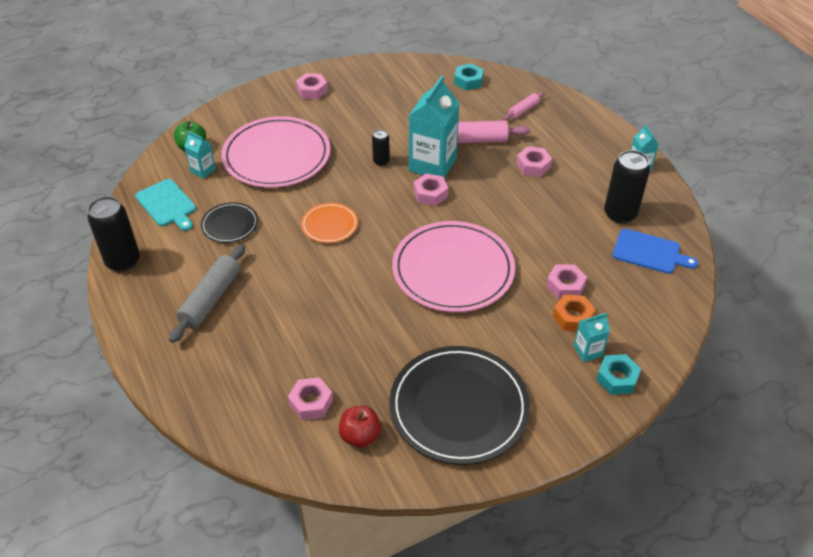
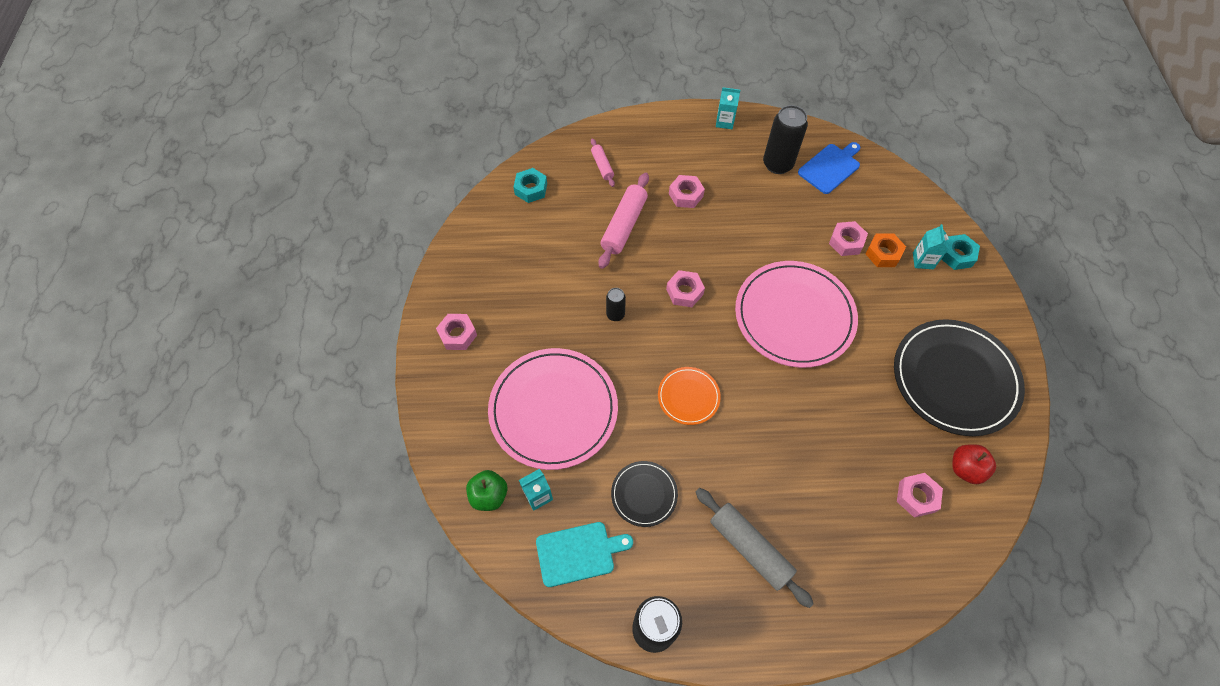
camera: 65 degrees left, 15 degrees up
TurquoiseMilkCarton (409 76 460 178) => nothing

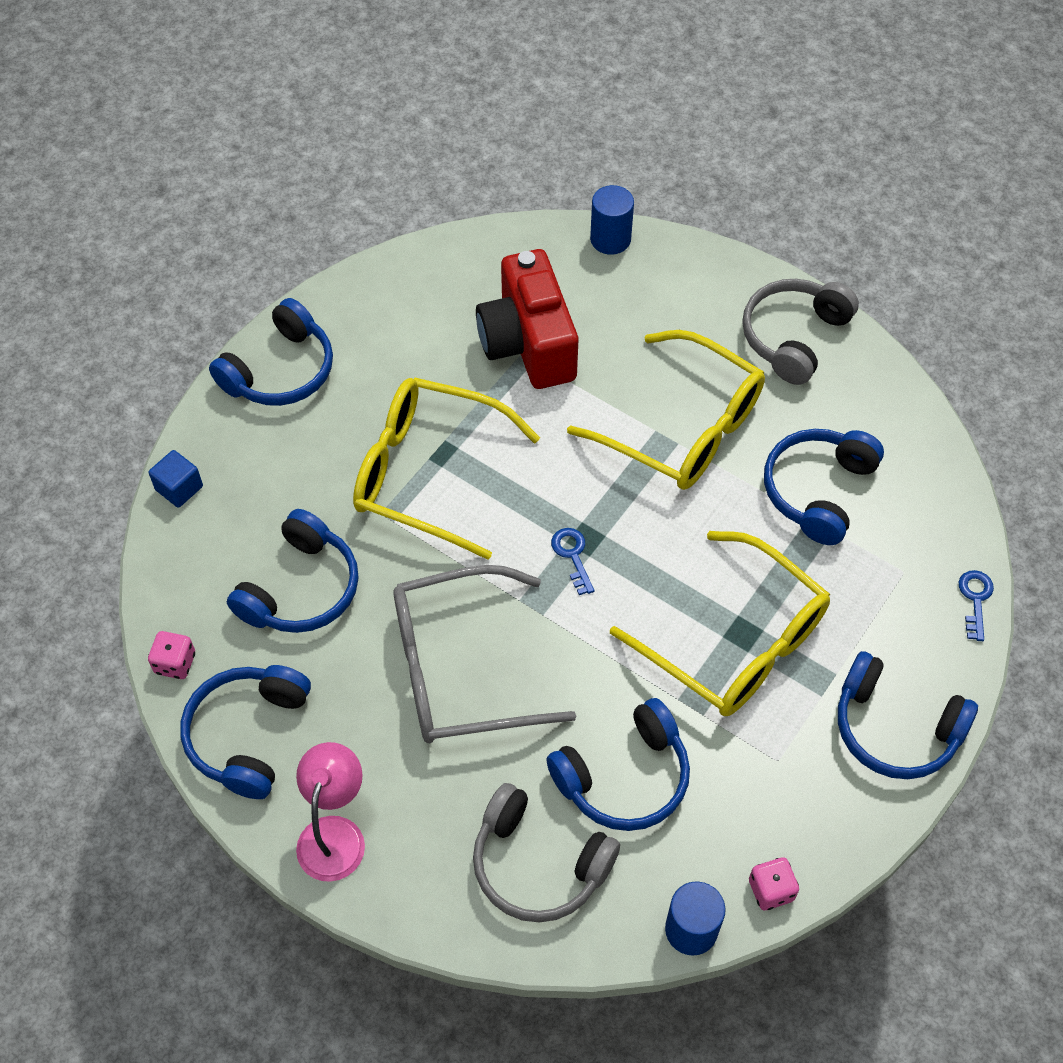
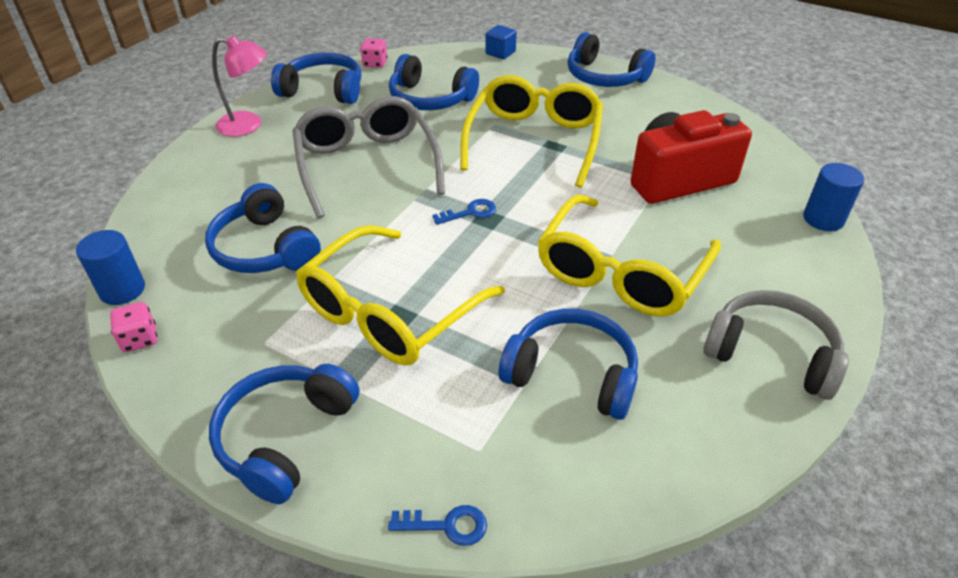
camera: 85 degrees right, 15 degrees down
GreyHeadset (473 783 620 922) => nothing

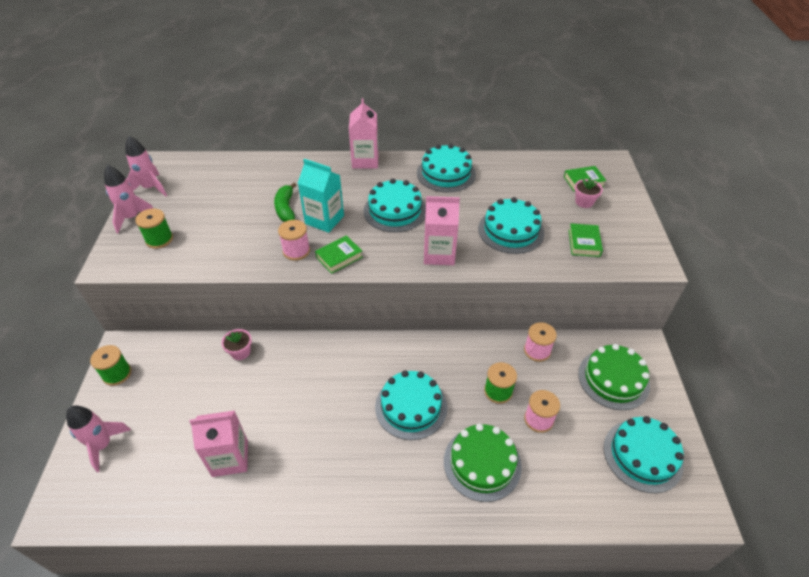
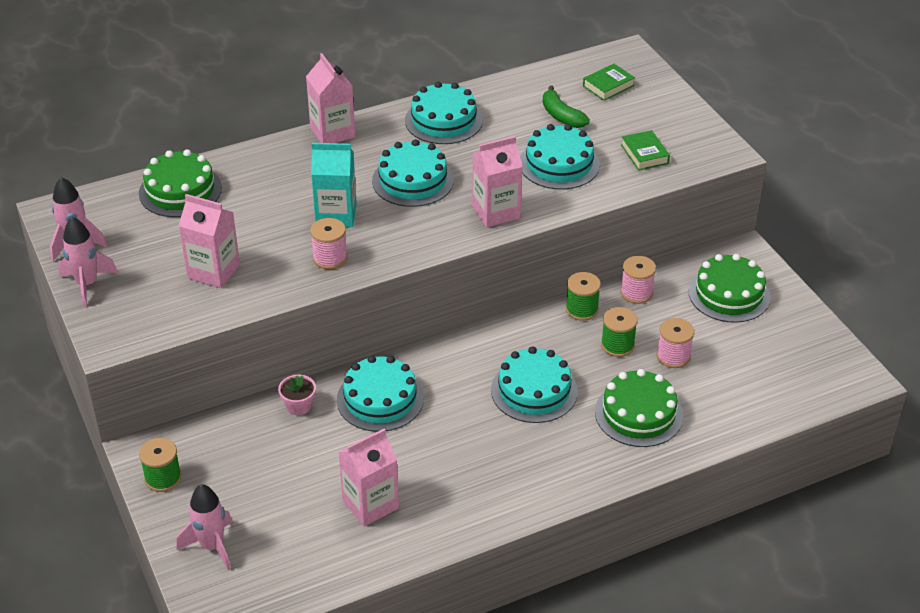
camera: 25 degrees left, 5 degrees down
EmeraldSpool (135 209 173 249) => EmeraldSpool (566 272 601 321), shifted
EmeraldBananaFruit (274 182 296 222) => EmeraldBananaFruit (543 86 590 128), shifted
EmeraldHardcover (315 235 363 274) => nothing
RosePinkPottedPlant (575 178 603 208) => nothing
TurquoiseGateau (604 416 684 493) => TurquoiseGateau (337 356 424 432), shifted
nothing => EmeraldGateau (139 149 222 217)
nothing => RosePinkMilkCarton (178 194 240 288)

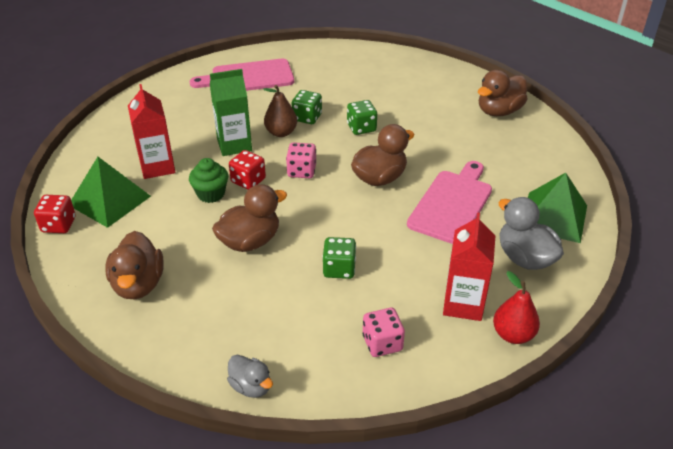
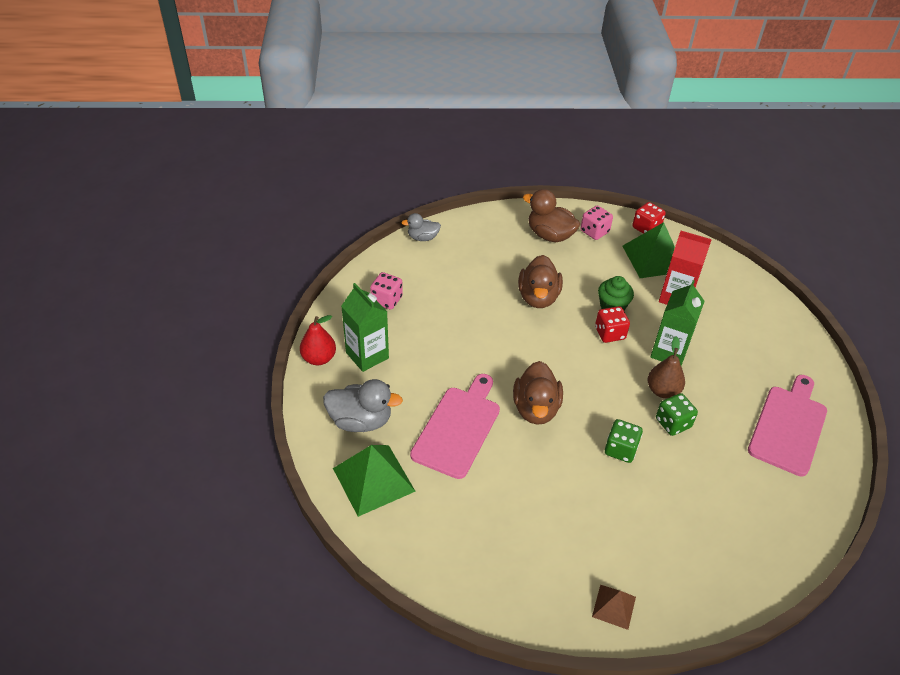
camera: 130 degrees right, 5 degrees up
RosePinkDie (286 142 316 178) => RosePinkDie (580 205 613 240), shifted
EmeraldDie (322 237 356 279) => nothing
RosePinkChoppingBoard (407 161 492 244) => RosePinkChoppingBoard (410 374 500 479), 135 degrees counterclockwise
RedMilkCarton (443 212 495 321) => EmeraldMilkCarton (341 283 389 372)
DarkBrownDuck (478 70 527 116) => nothing
nothing => DarkBrownPyramid (592 585 636 630)

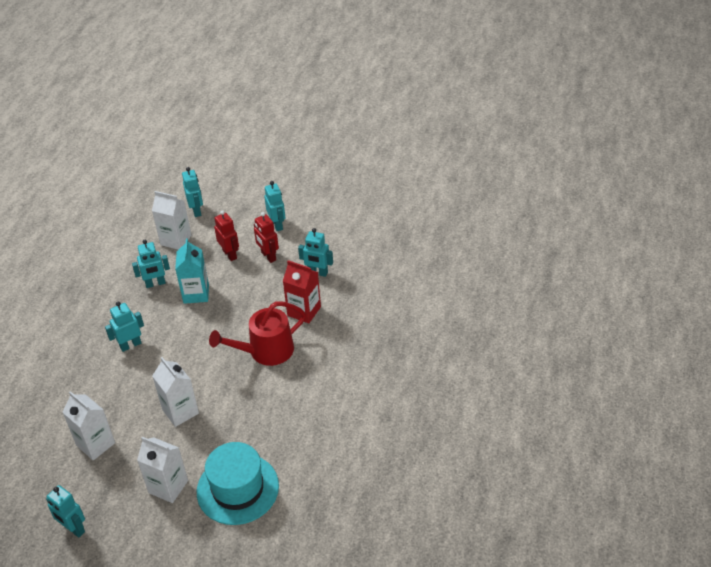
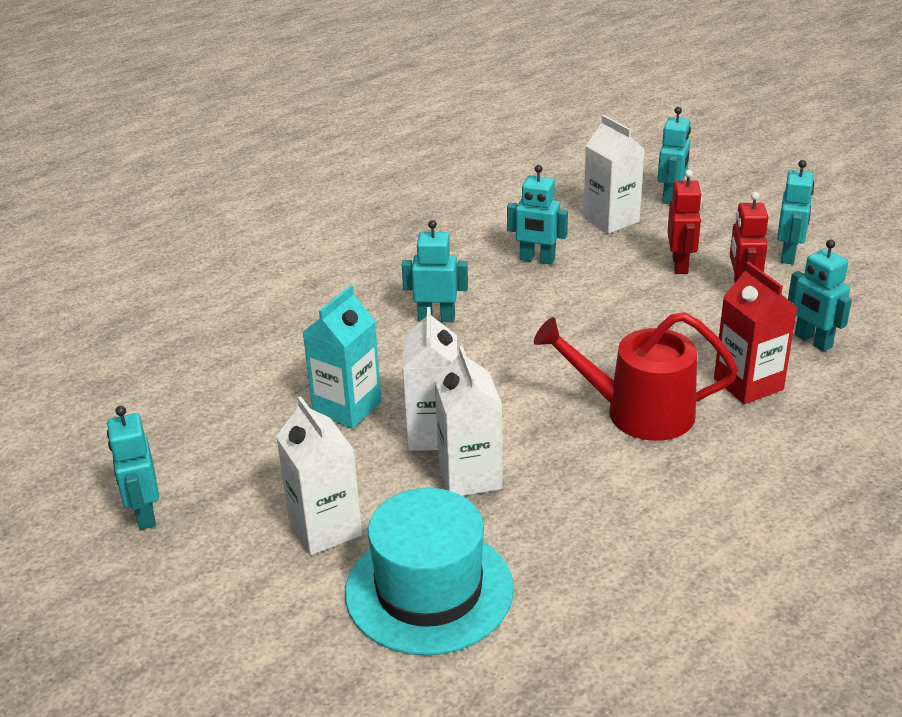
camera: 35 degrees right, 10 degrees down
SnowWhiteMilkCarton (62 391 115 460) => SnowWhiteMilkCarton (435 346 503 496), shifted
TurquoiseMilkCarton (175 238 209 304) => TurquoiseMilkCarton (302 285 382 429), shifted

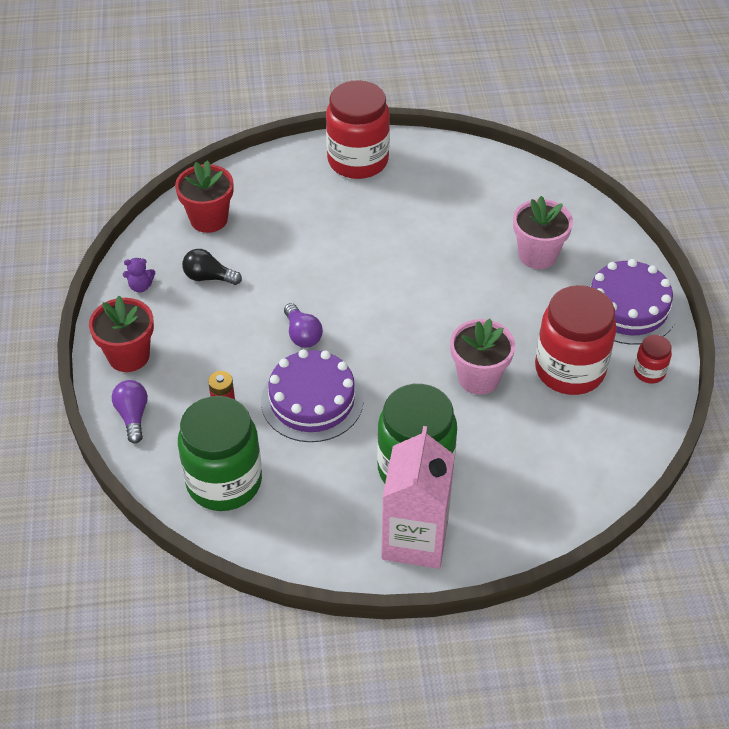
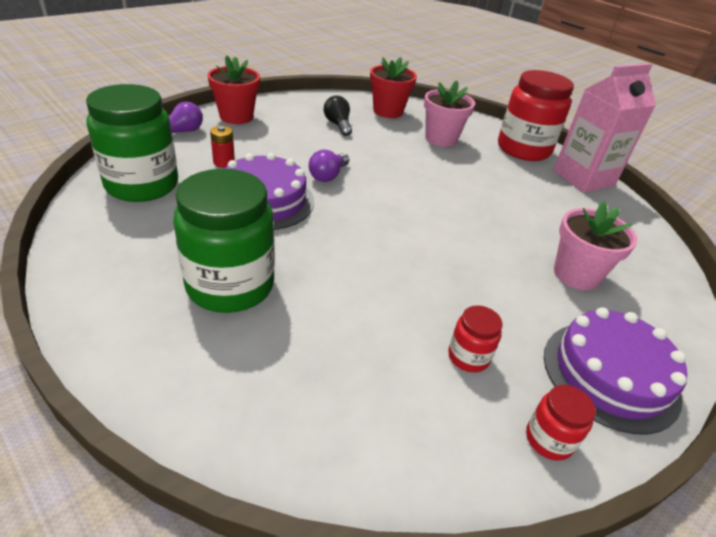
camera: 50 degrees right, 10 degrees down
PurpleTeddy (123 258 155 293) => nothing
RosePinkMilkCarton (381 426 455 569) => RosePinkMilkCarton (553 63 656 193), shifted
RosePinkPottedPlant (450 319 515 395) => RosePinkPottedPlant (424 80 475 147), shifted
RedPreserveJar (535 285 616 395) => RedPreserveJar (448 305 502 373), x0.45

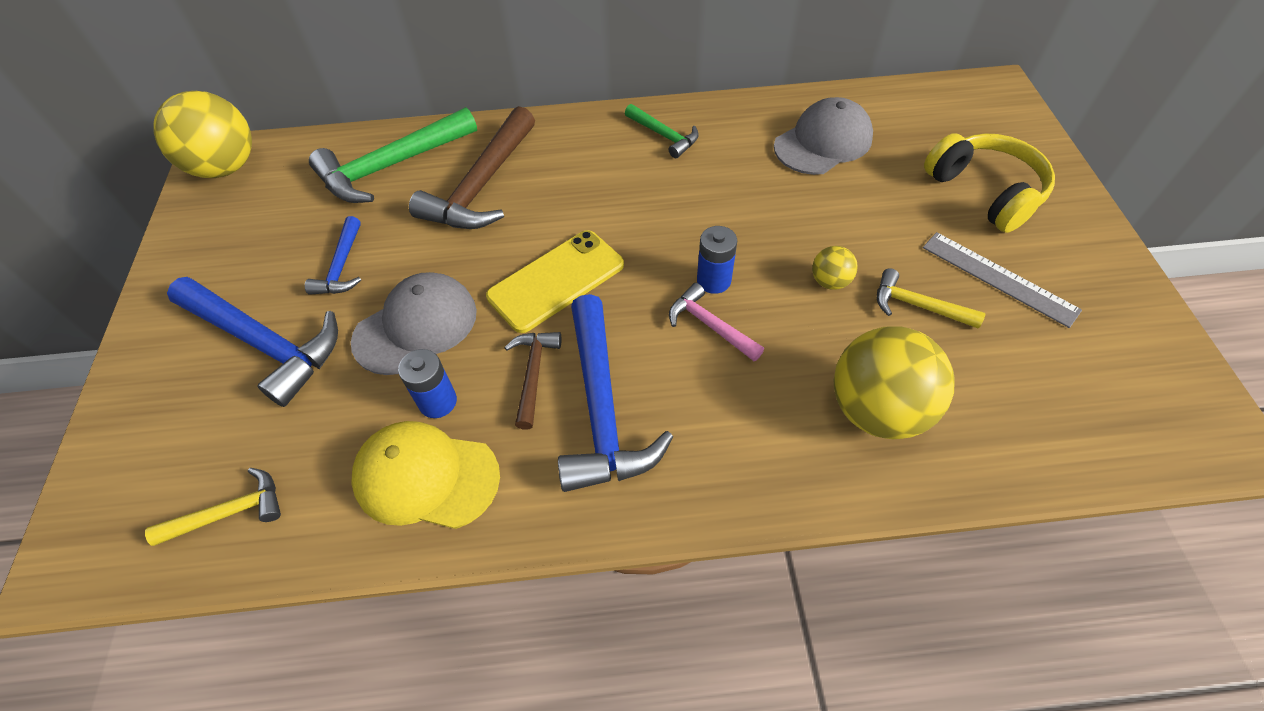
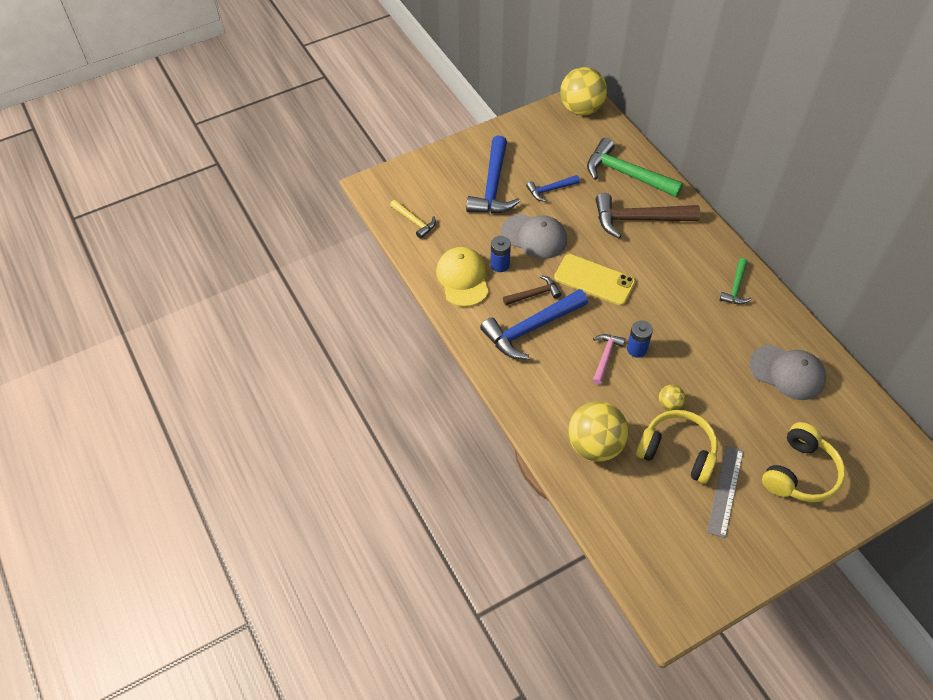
camera: 65 degrees right, 0 degrees up
YellowHammer (877 268 985 329) => YellowHeadset (636 410 718 484)

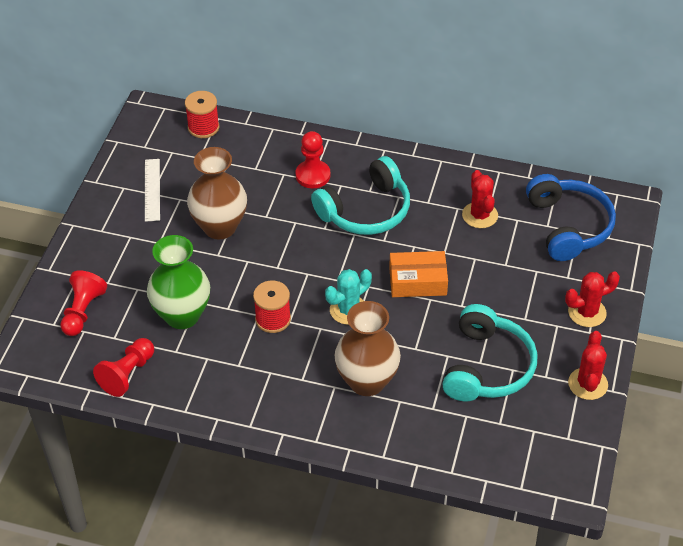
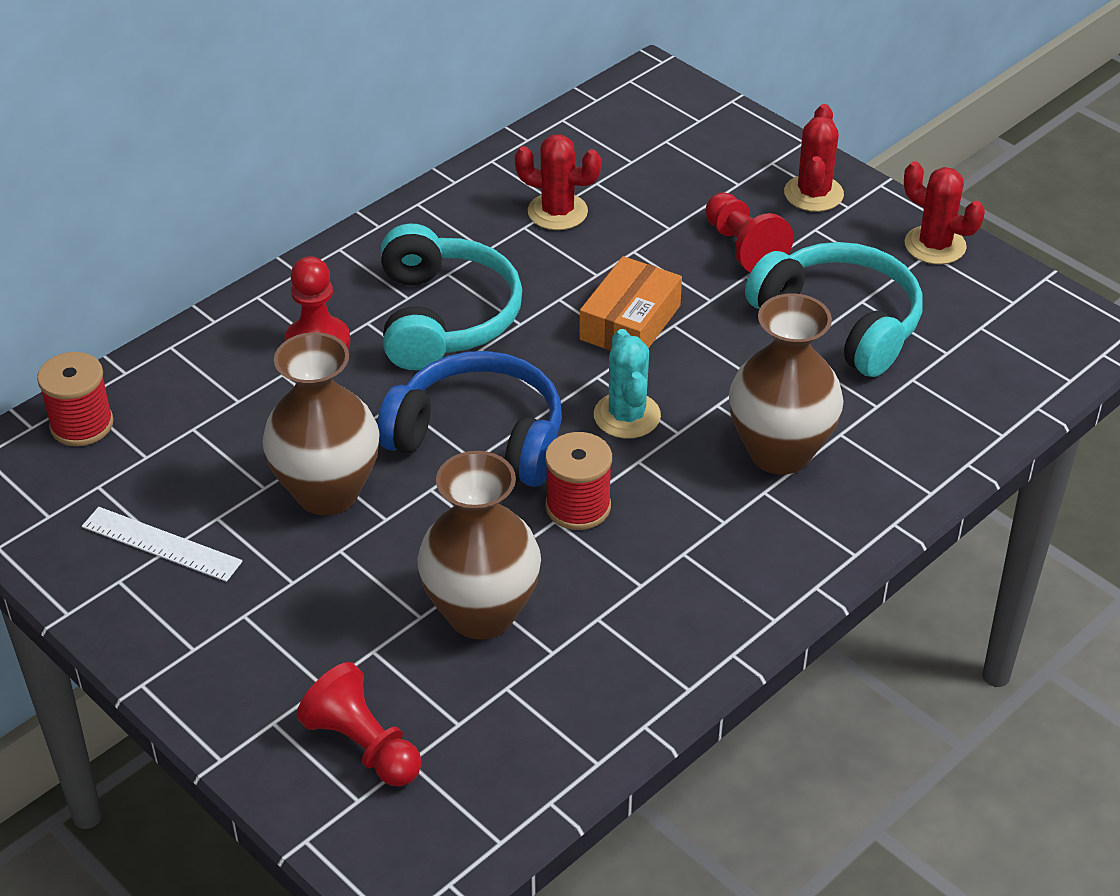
camera: 60 degrees left, 5 degrees down
RedChessPawn (93 338 154 397) => RedChessPawn (705 192 794 273), shifted
EmeraldVase (147 235 210 329) => DarkBrownVase (417 451 541 640)
CobaltHeadset (526 174 616 261) => CobaltHeadset (377 351 562 487), shifted

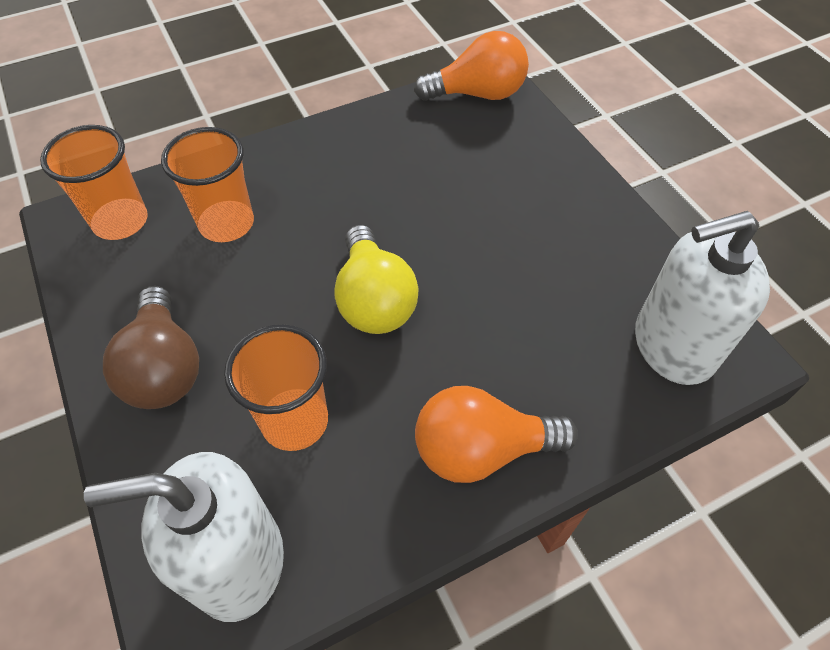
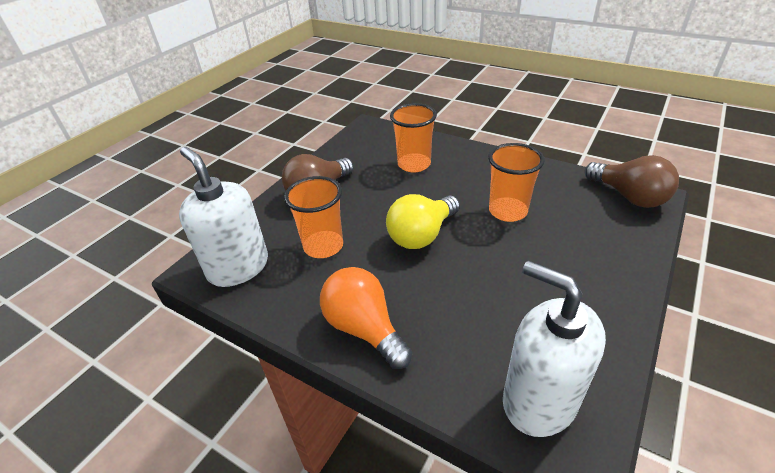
camera: 60 degrees right, 15 degrees down
OrangeColouredTumbler (40 125 148 240) => OrangeColouredTumbler (488 143 545 222), shifted
OrangeColouredLightbulb (414 31 529 101) => DarkBrownLightbulb (584 155 679 208)

